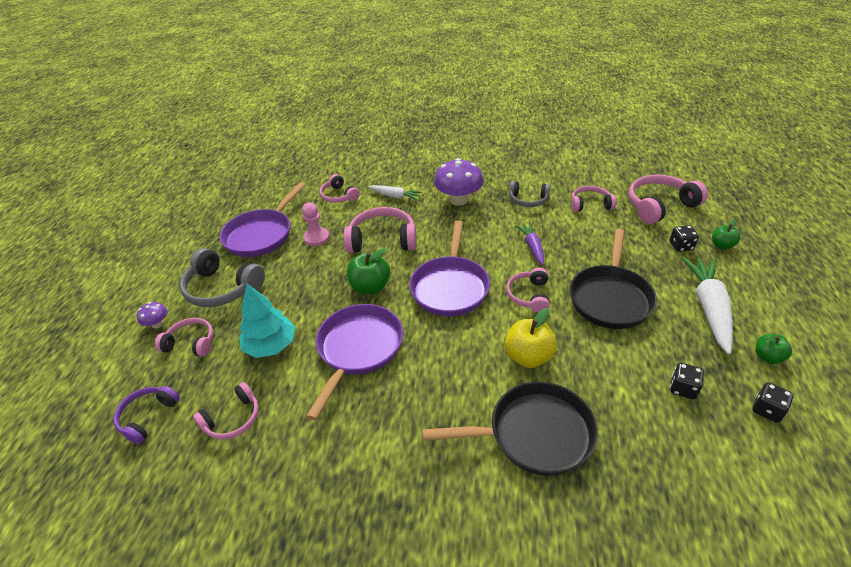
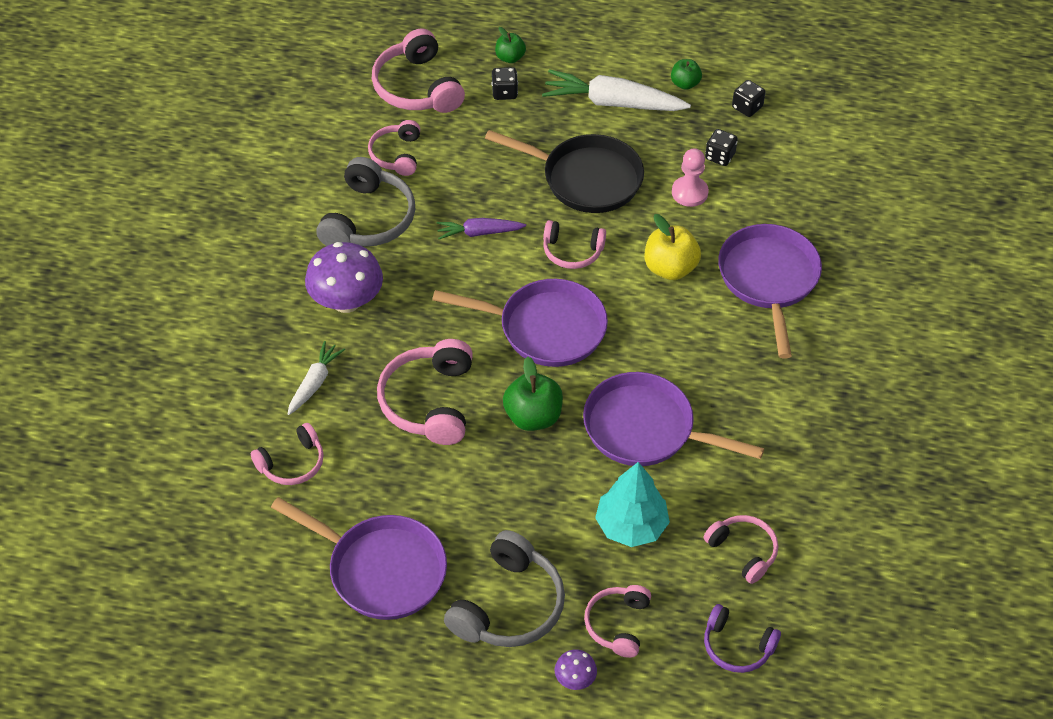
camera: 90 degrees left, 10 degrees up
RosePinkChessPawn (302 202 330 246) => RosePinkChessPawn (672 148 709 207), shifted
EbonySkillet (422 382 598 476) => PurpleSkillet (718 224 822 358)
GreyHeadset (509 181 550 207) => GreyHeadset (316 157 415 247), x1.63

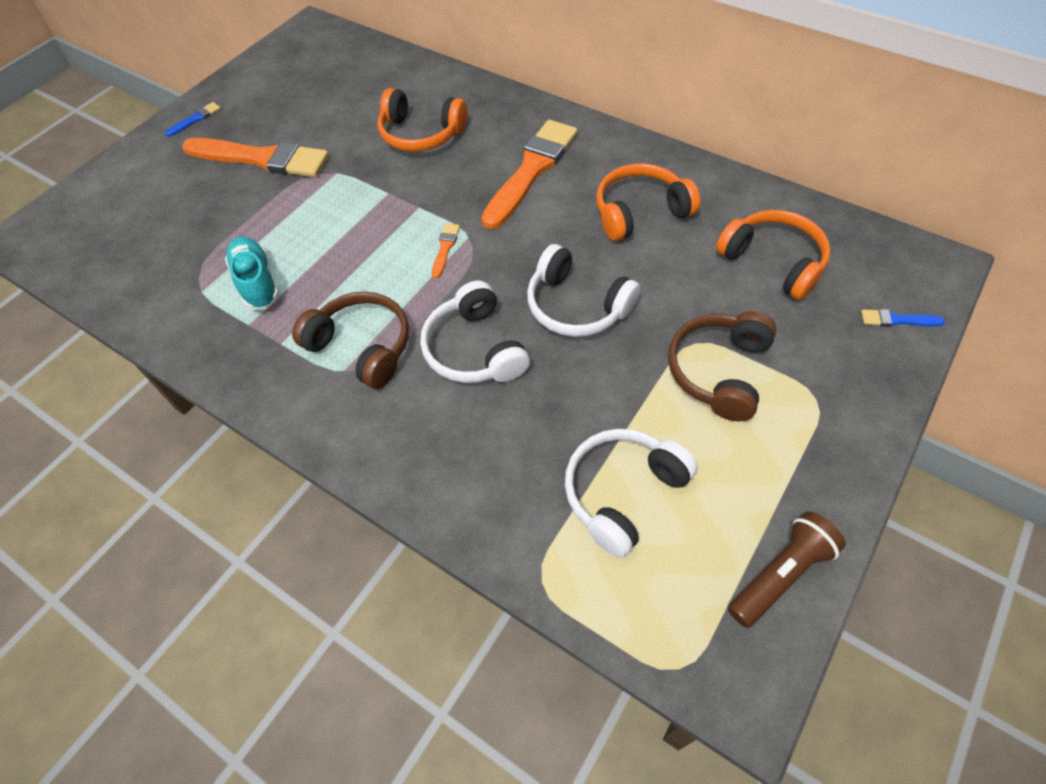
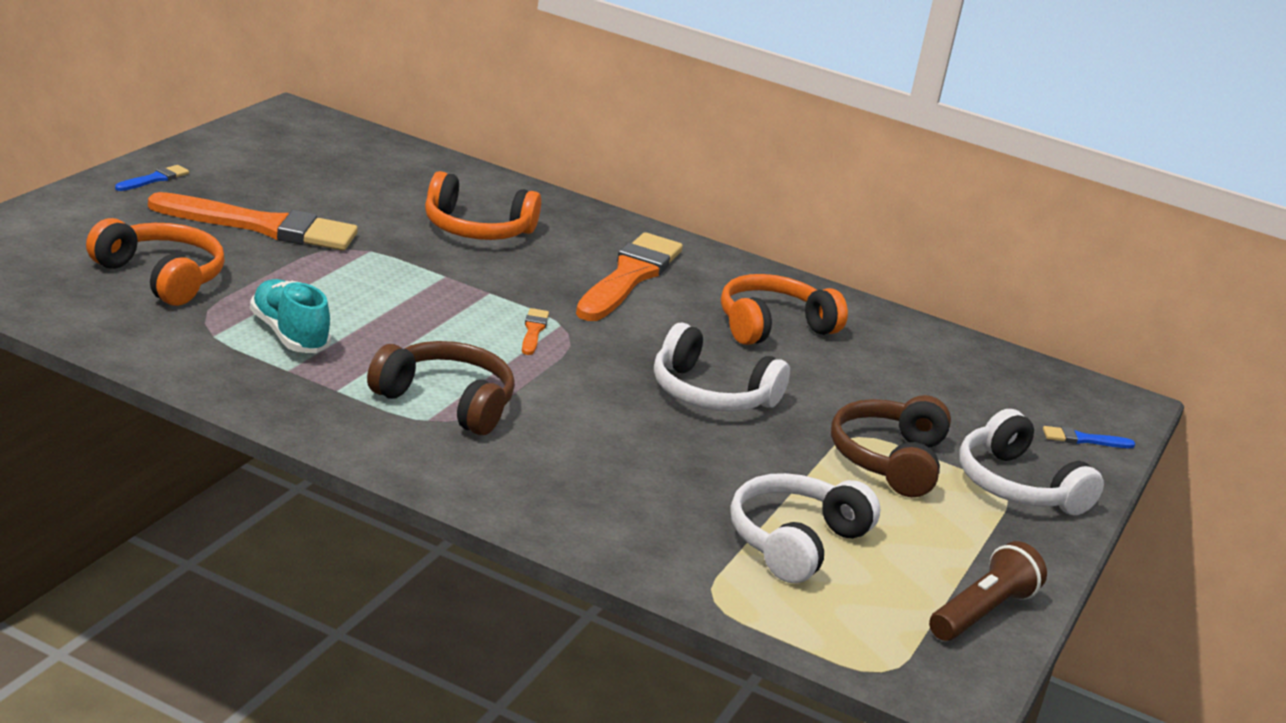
camera: 15 degrees left, 30 degrees down
SnowWhiteHeadset (420 281 530 383) => SnowWhiteHeadset (959 409 1104 515), shifted
OrangeColouredHeadset (716 210 831 300) => OrangeColouredHeadset (86 218 225 306), shifted

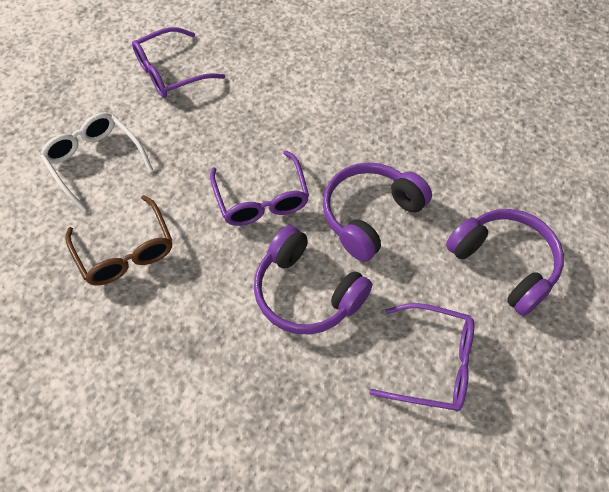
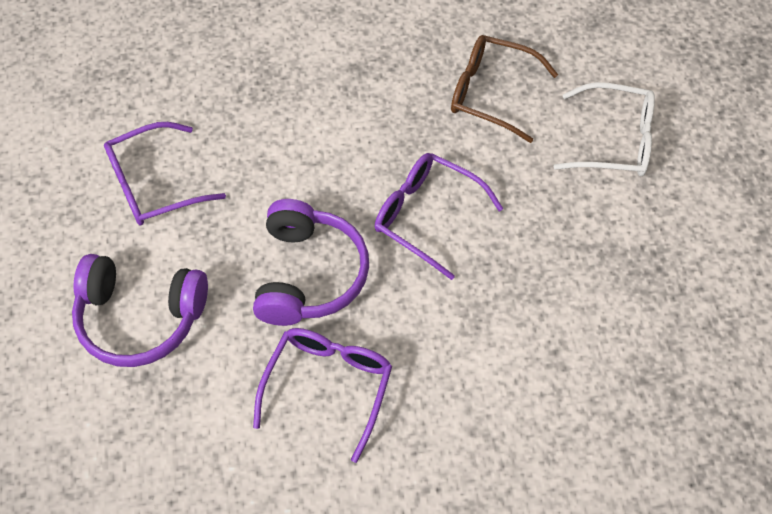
camera: 140 degrees right, 0 degrees up
PurpleEyeglasses (132 27 225 98) => PurpleEyeglasses (253 328 392 463), shifted
PurpleHeadset (254 225 372 335) => nothing

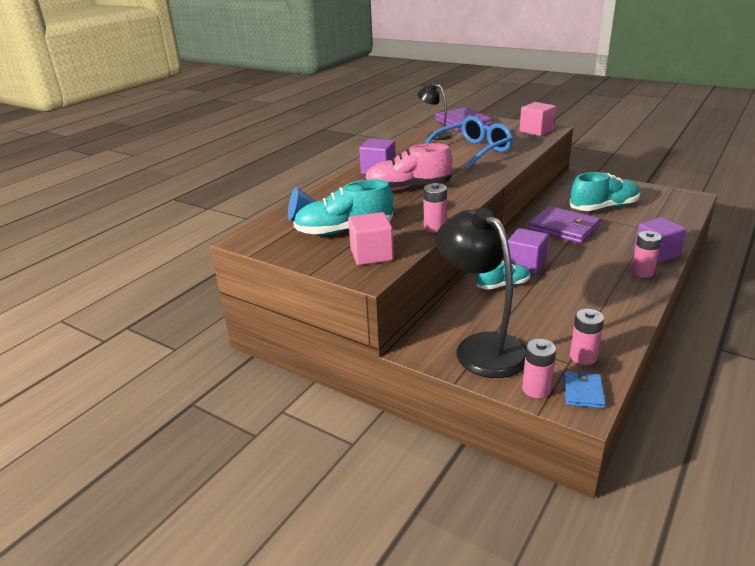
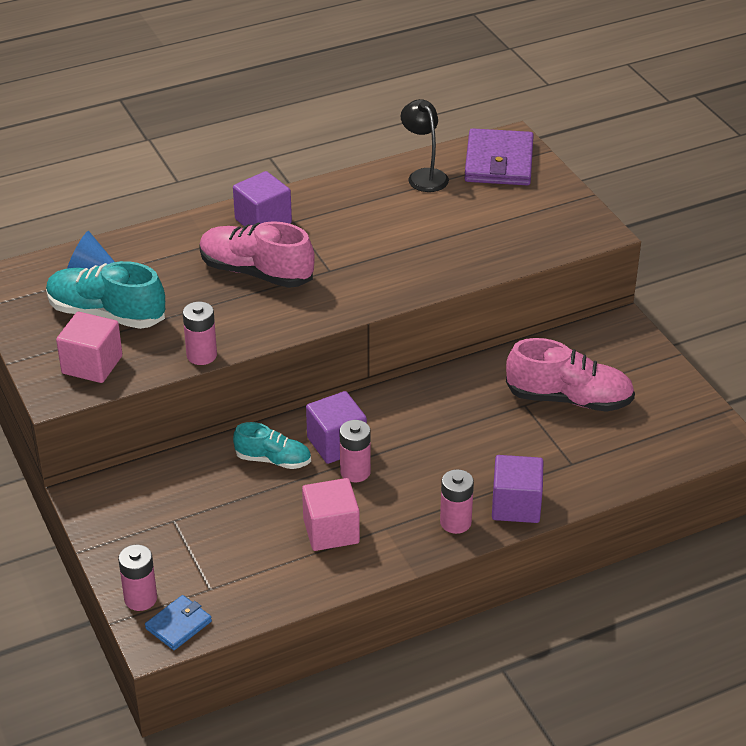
camera: 30 degrees right, 10 degrees up
CobaltEyeglasses (425 116 513 169) => nothing
EbonyReadingLamp (436 208 526 378) => nothing
RosePinkSolidCube (519 102 556 136) => RosePinkSolidCube (302 478 360 551), shifted
PurpleWallet (528 206 600 244) => nothing
TurquoiseSneaker (570 172 640 211) => RosePinkSneaker (506 338 635 412)
RosePinkBattery (570 309 604 365) => RosePinkBattery (340 420 371 482), shifted

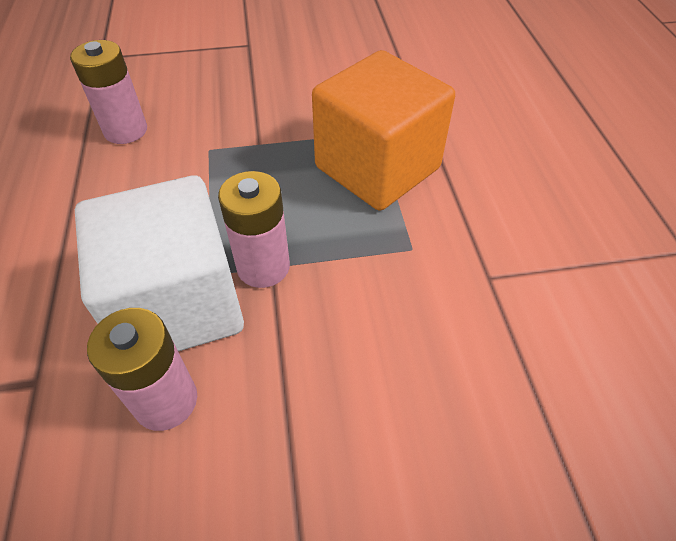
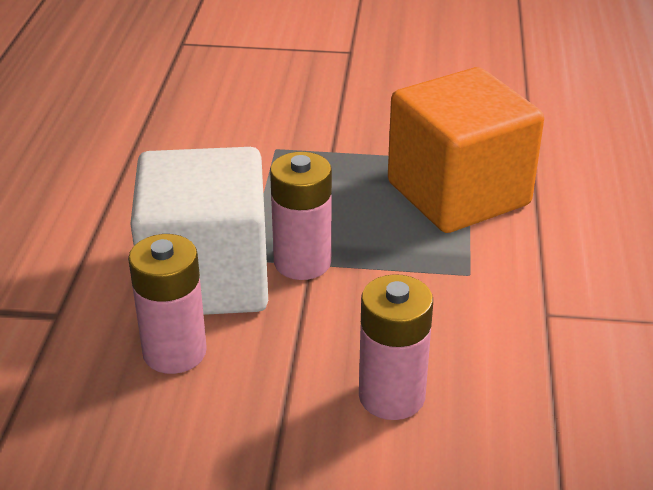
camera: 15 degrees right, 15 degrees down
RosePinkBattery (70 40 147 144) => RosePinkBattery (359 274 433 420), shifted

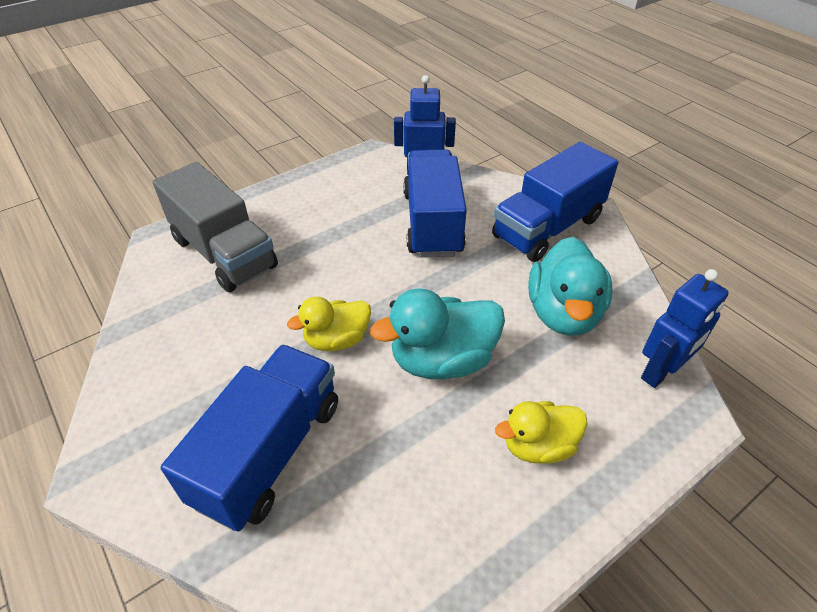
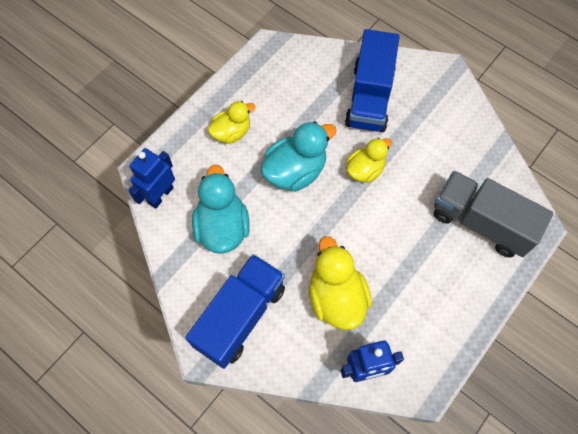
camera: 165 degrees right, 20 degrees up
CobaltLorry (403 149 467 258) => YellowDuck (309 236 372 330)

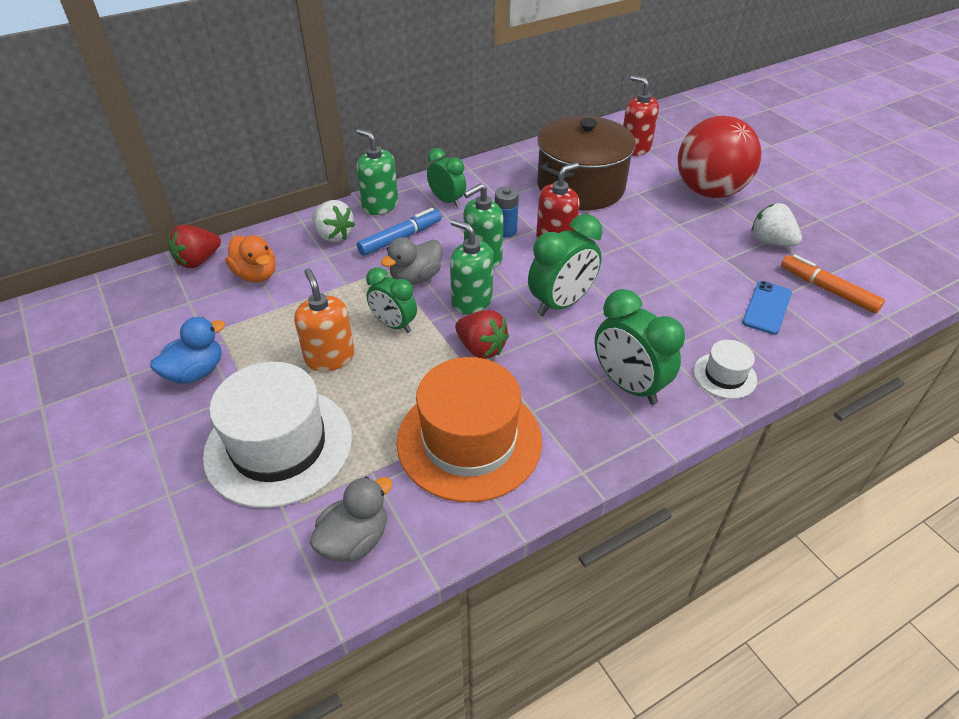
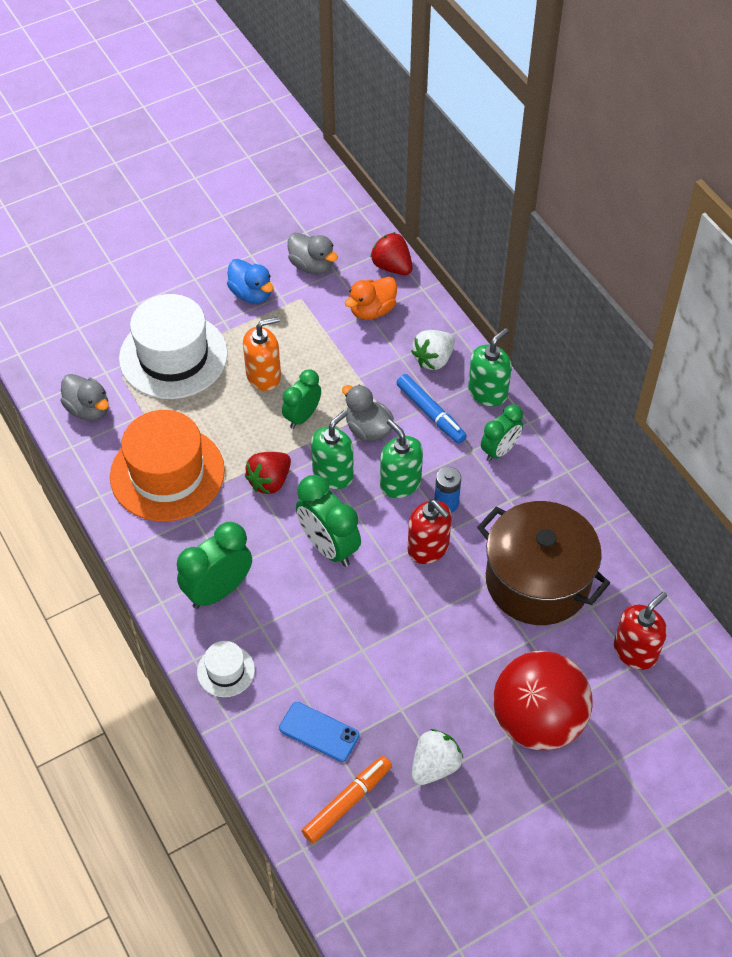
camera: 90 degrees right, 10 degrees up
nothing => GreyDuck (288 232 338 275)

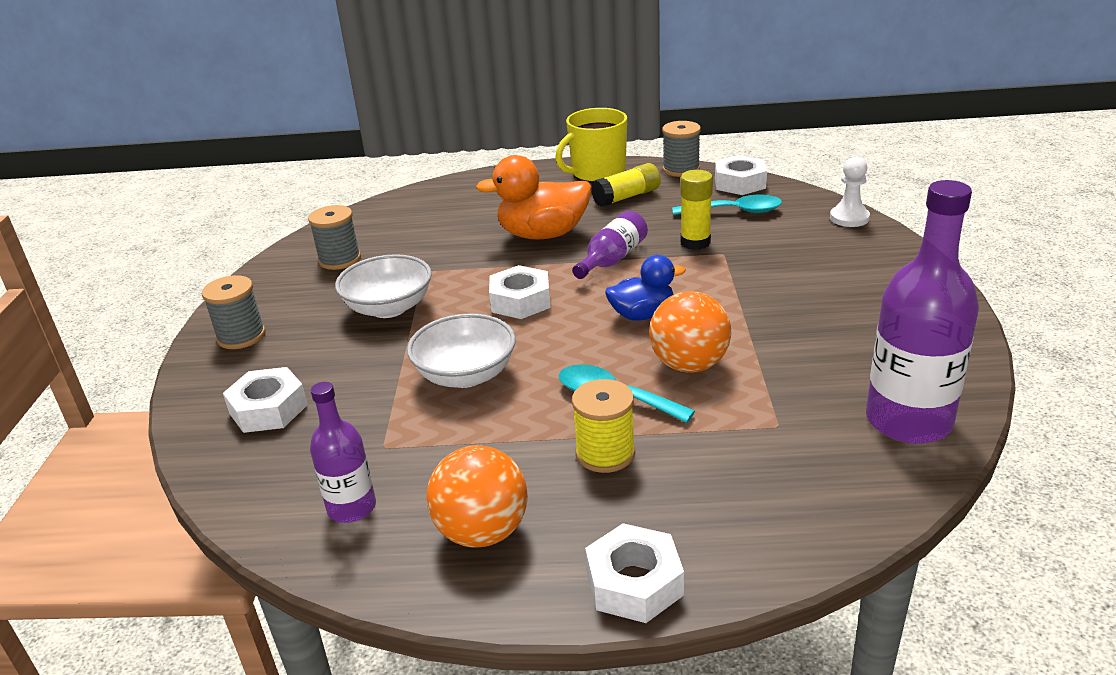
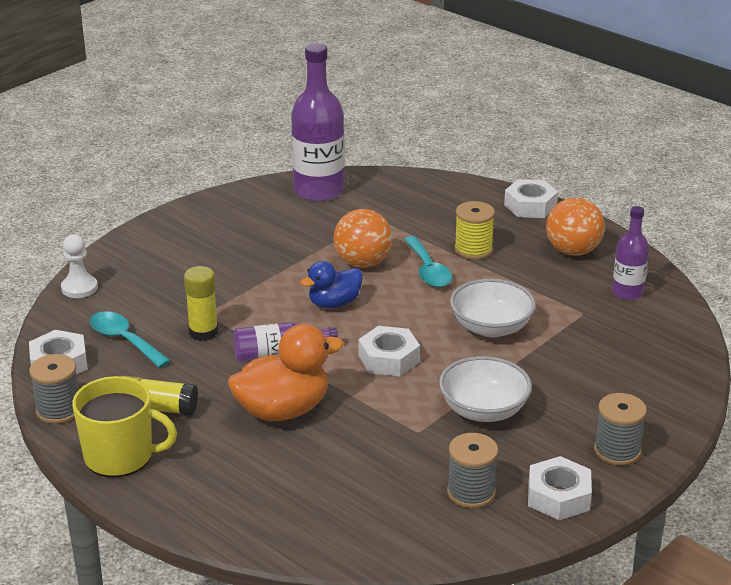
camera: 140 degrees left, 0 degrees up
SnowWhiteHexNut (223 367 308 433) => SnowWhiteHexNut (528 456 592 520), shifted
OrangeColouredDuck (476 155 591 239) => OrangeColouredDuck (228 324 343 421), 60 degrees counterclockwise
CobaltDuck (605 255 686 321) => CobaltDuck (300 261 363 308), 60 degrees counterclockwise

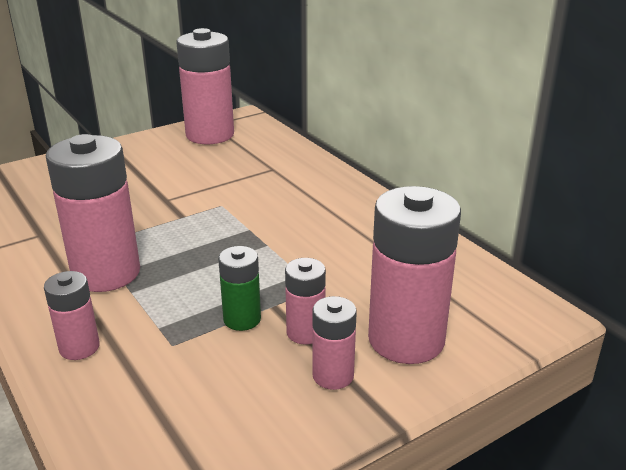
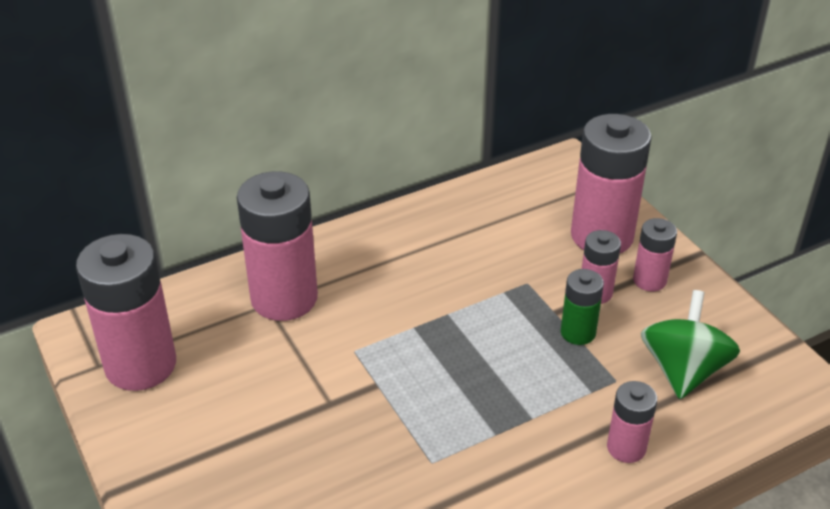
camera: 85 degrees left, 10 degrees up
RosePinkBattery (46 134 140 292) => RosePinkBattery (237 171 318 321), shifted
nothing => EmeraldWhirligig (641 290 740 399)

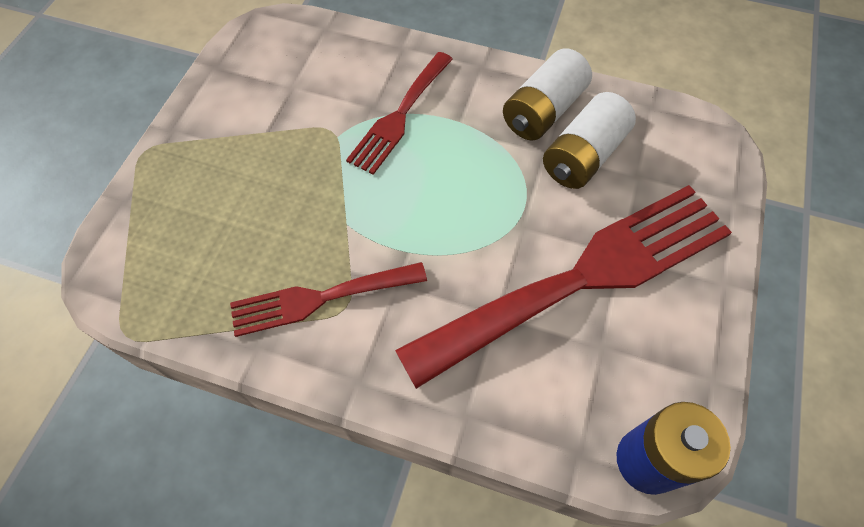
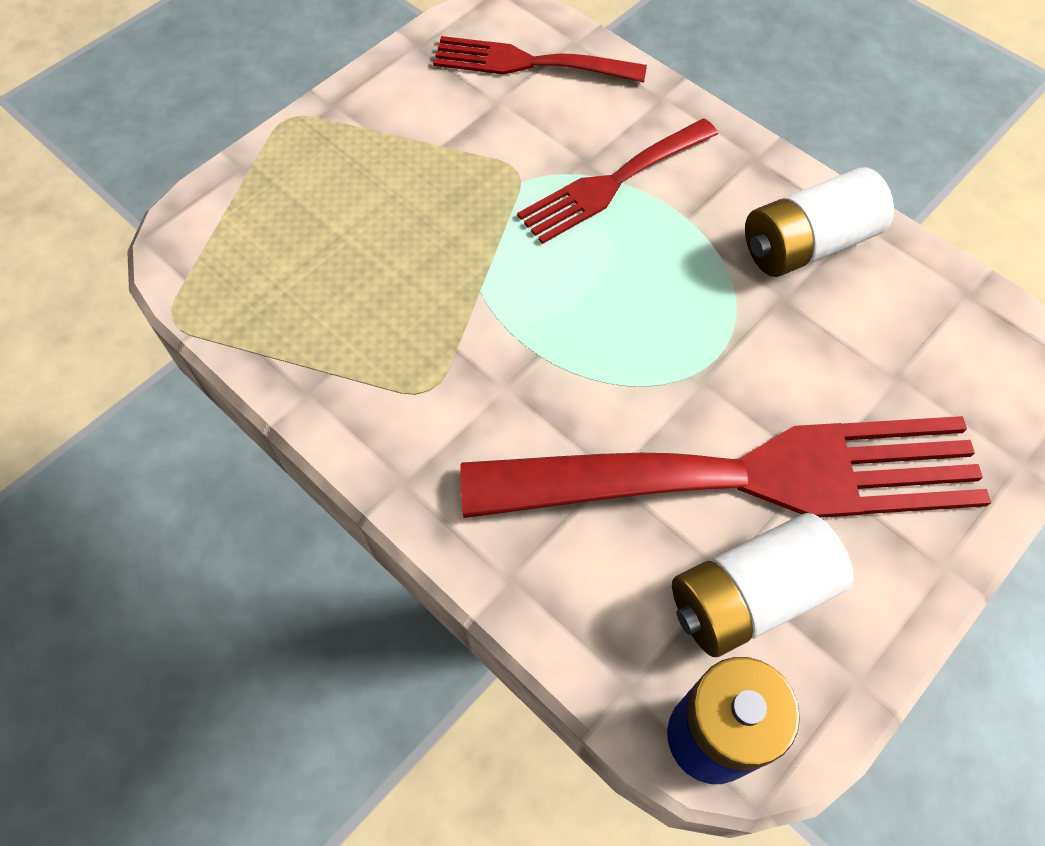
camera: 25 degrees right, 0 degrees up
RedFork (230 262 427 337) => RedFork (433 36 647 83), shifted
SnowWhiteBattery (543 92 636 189) => SnowWhiteBattery (672 513 853 657), shifted

